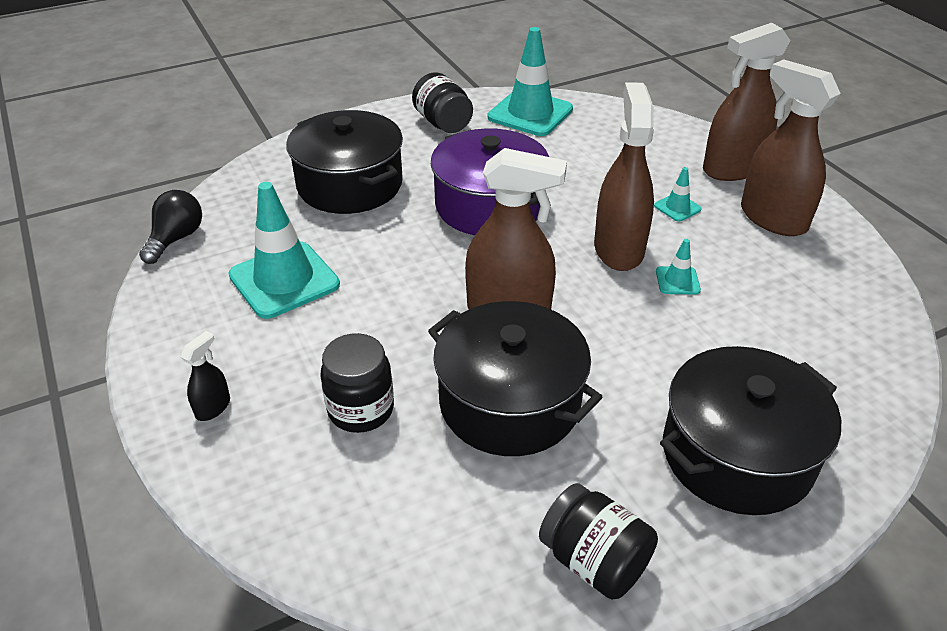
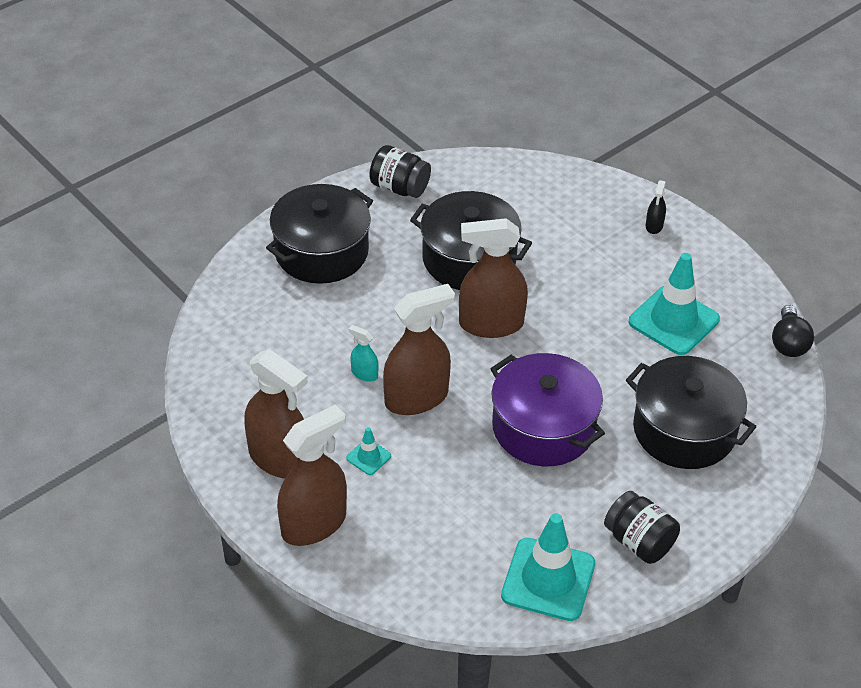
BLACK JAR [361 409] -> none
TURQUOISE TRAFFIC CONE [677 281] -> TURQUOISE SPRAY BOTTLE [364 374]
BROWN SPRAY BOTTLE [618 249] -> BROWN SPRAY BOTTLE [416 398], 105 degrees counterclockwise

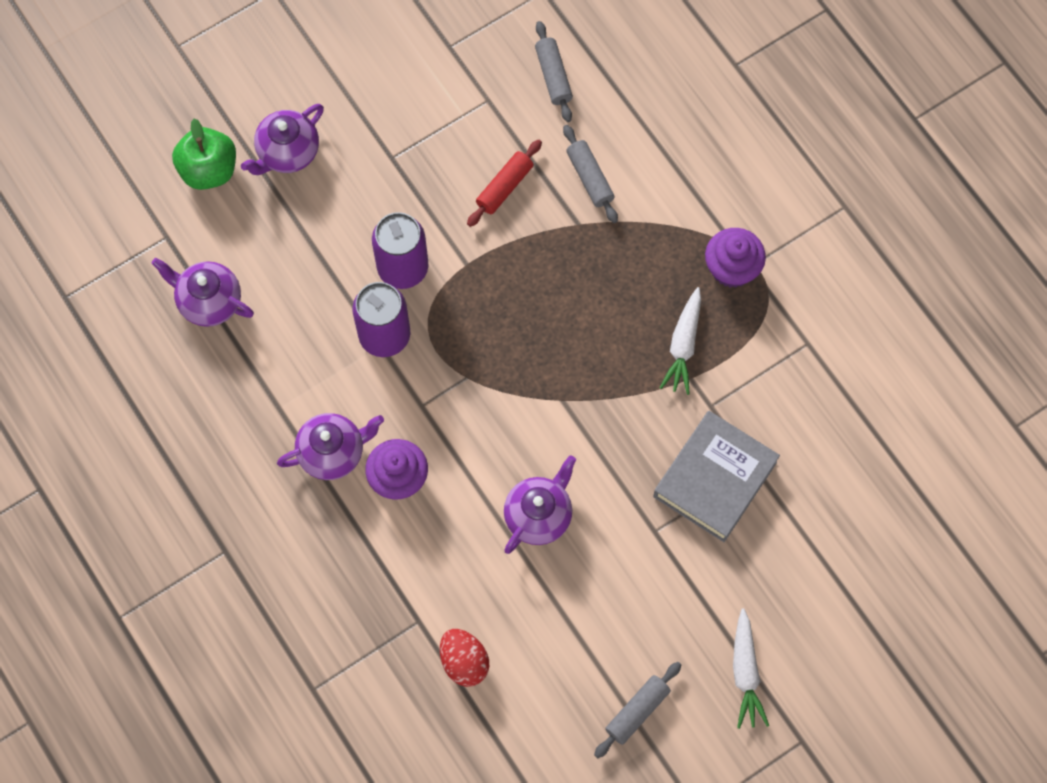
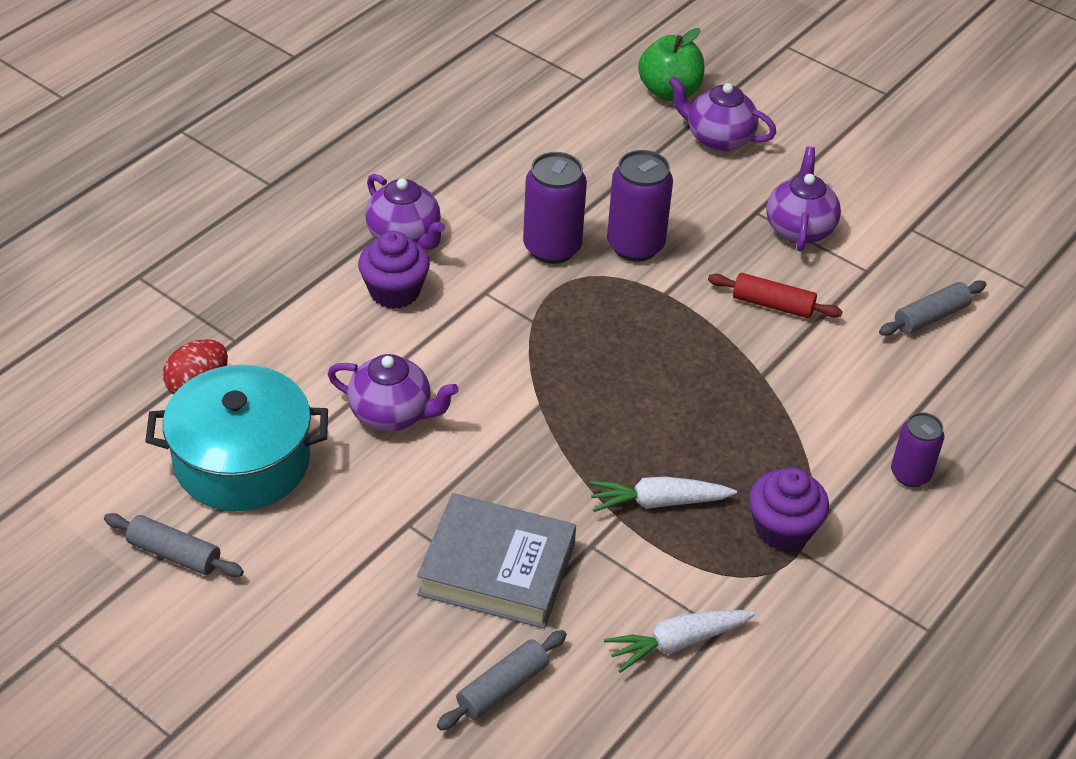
none -> TURQUOISE POT [242 461]
none -> PURPLE CAN [910 474]
PURPLE TEAPOT [209 301] -> PURPLE TEAPOT [799 228], move
GREY ROLLING PIN [589 178] -> GREY ROLLING PIN [502 688], move
WHITE CARROT [745 673] -> WHITE CARROT [677 643], move

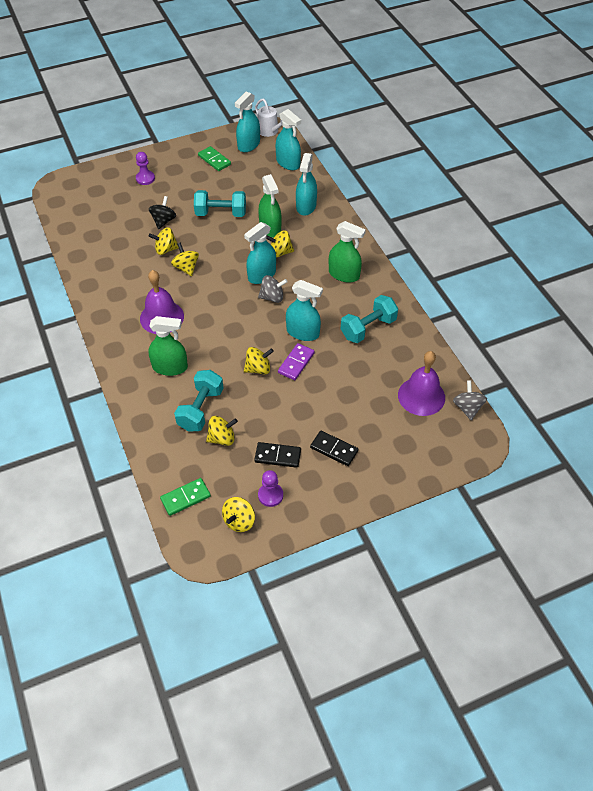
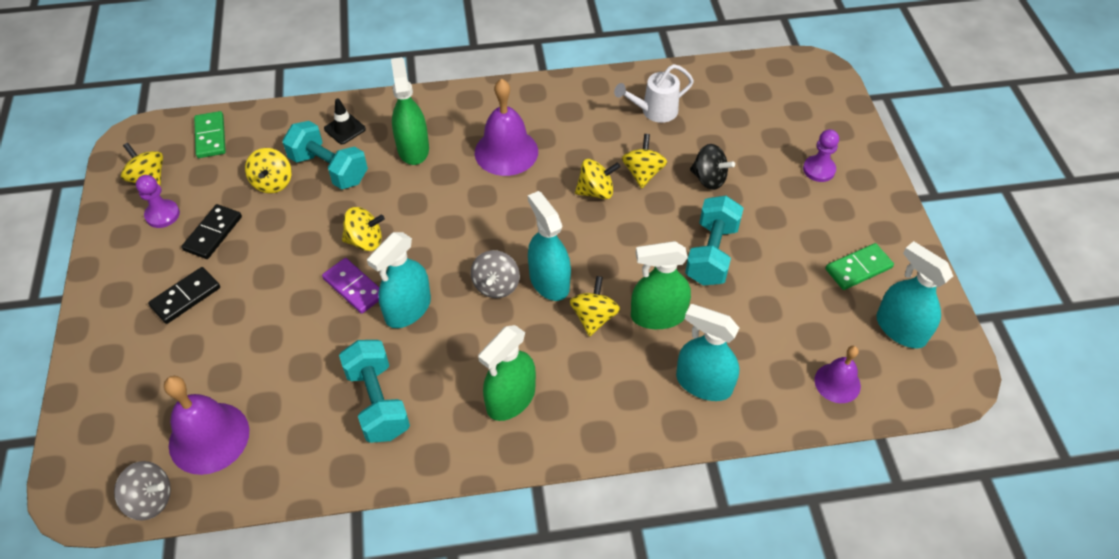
none -> BLACK TRAFFIC CONE [345 129]
WHITE WATERING CAN [270 132] -> WHITE WATERING CAN [654 111], move
TURQUOISE SPRAY BOTTLE [288 163] -> PURPLE BELL [837 383]
GREEN SPRAY BOTTLE [170 367] -> GREEN SPRAY BOTTLE [413 149], 150 degrees clockwise
YELLOW SPINNING TOP [258 368] -> YELLOW SPINNING TOP [365 241], 90 degrees counterclockwise

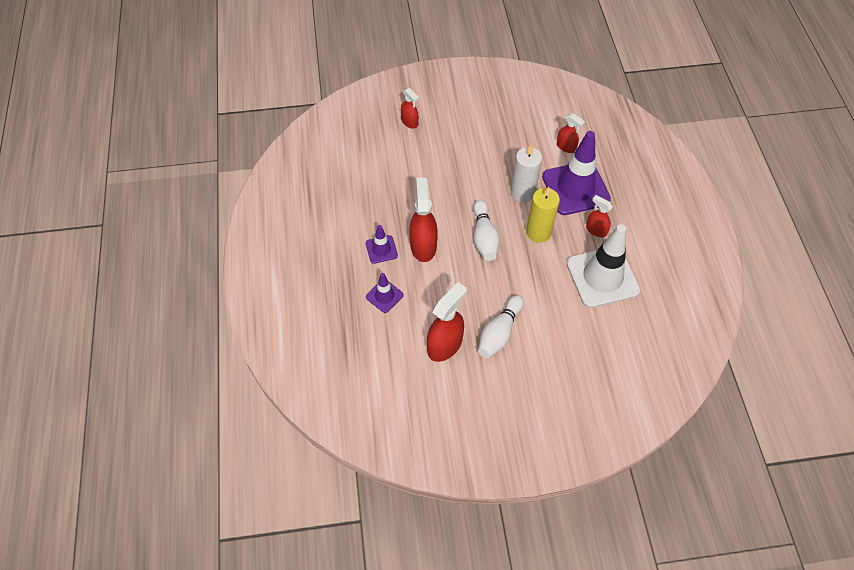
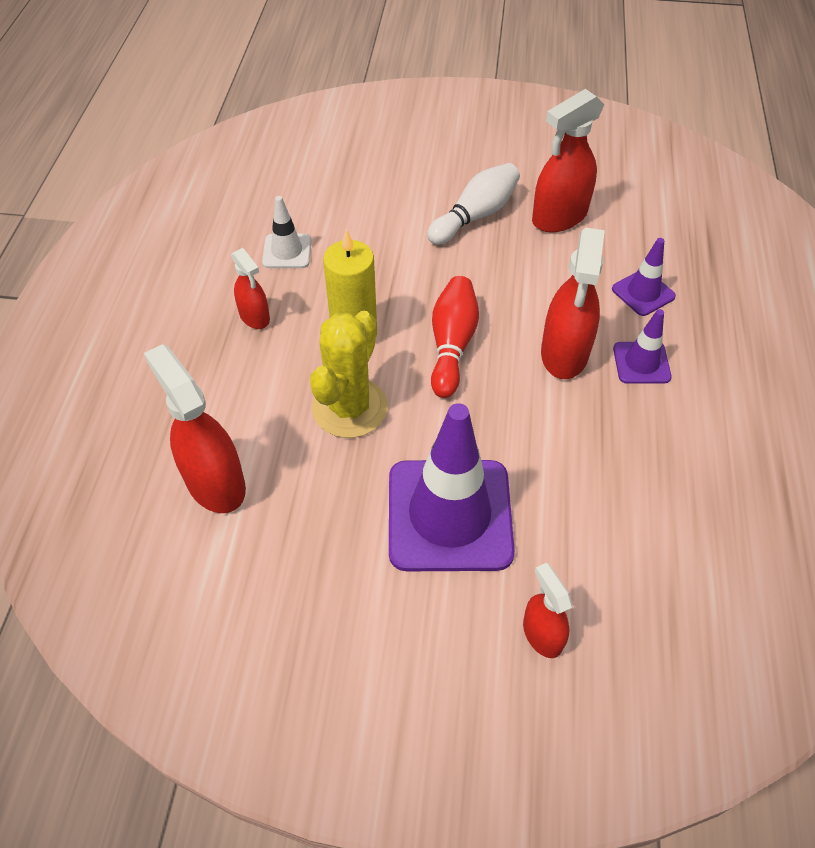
PURPLE TRAFFIC CONE [575 188] -> PURPLE TRAFFIC CONE [449 515], move
WHITE CANDLE [522 192] -> YELLOW CACTUS [349 408]
WHITE BOWLING PIN [484 237] -> RED BOWLING PIN [452 345]
RED SPRAY BOTTLE [566 147] -> RED SPRAY BOTTLE [215 482], x1.74
WHITE TRAFFIC CONE [602 277] -> WHITE TRAFFIC CONE [287 251], x0.48

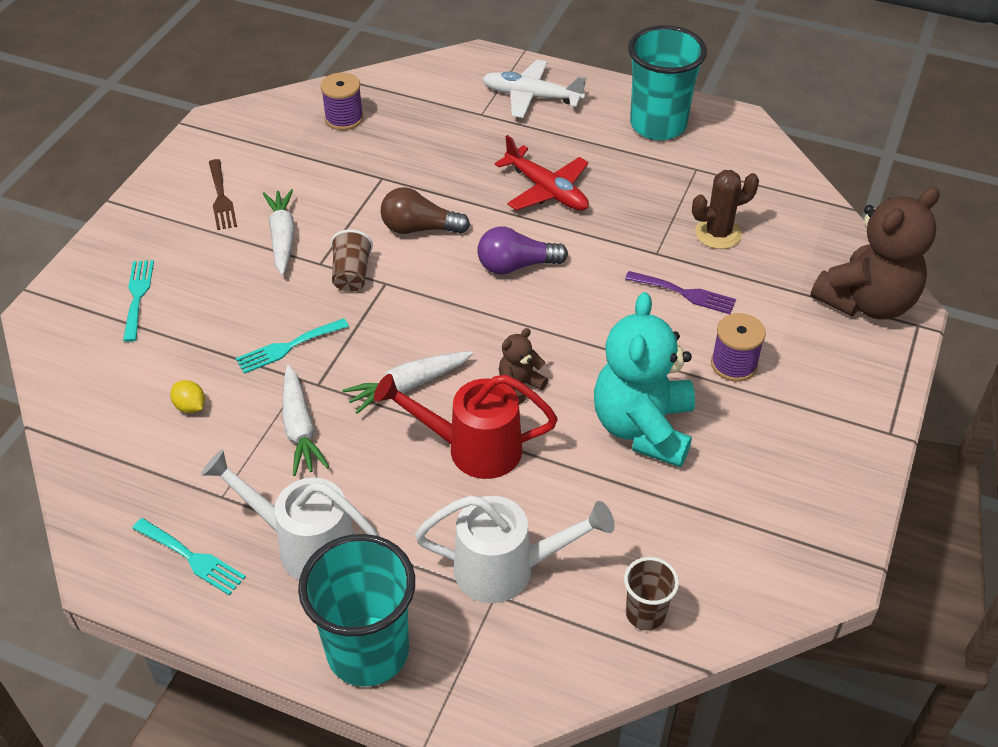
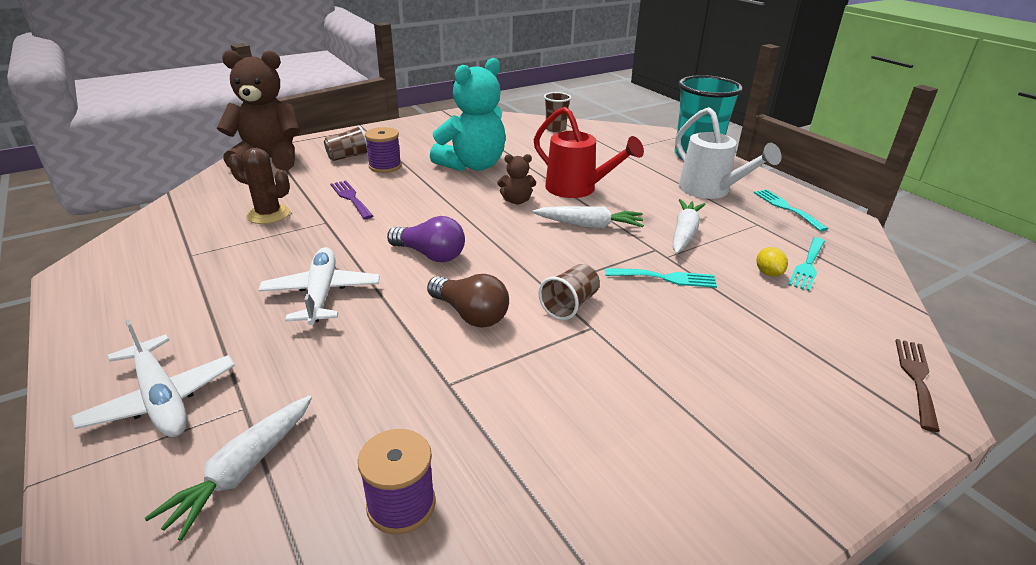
WHITE WATERING CAN [507 569] -> none
TURQUOISE CUP [658 125] -> none
none -> BROWN CUP [348 157]
TURQUOISE FORK [138 296] -> TURQUOISE FORK [807 265], move
BROWN FORK [221 198] -> BROWN FORK [916 378], move
WHITE CARROT [282 237] -> WHITE CARROT [243 470], move
RED PLANE [546 190] -> WHITE PLANE [321 294]

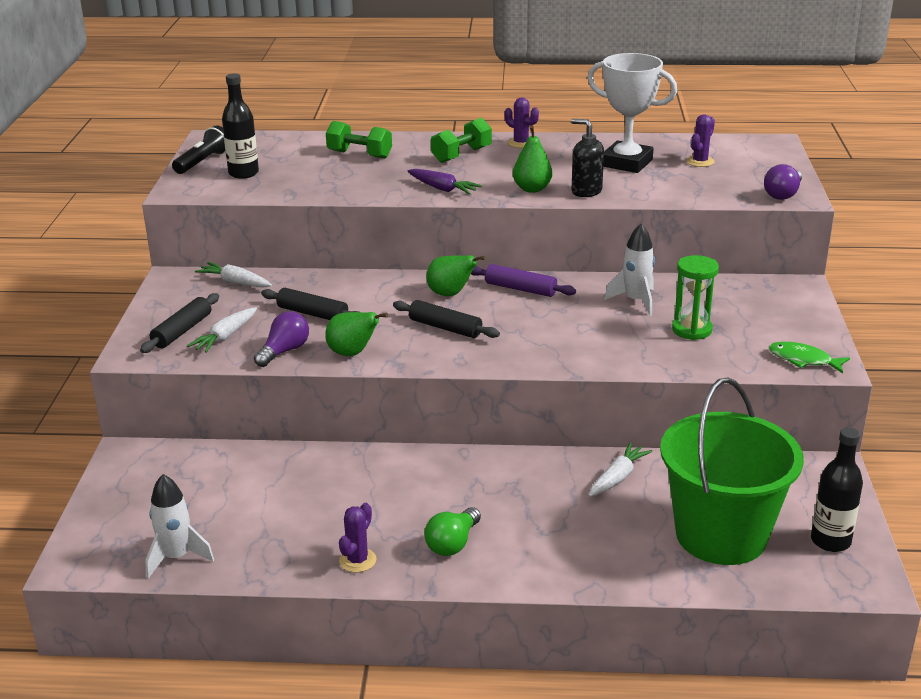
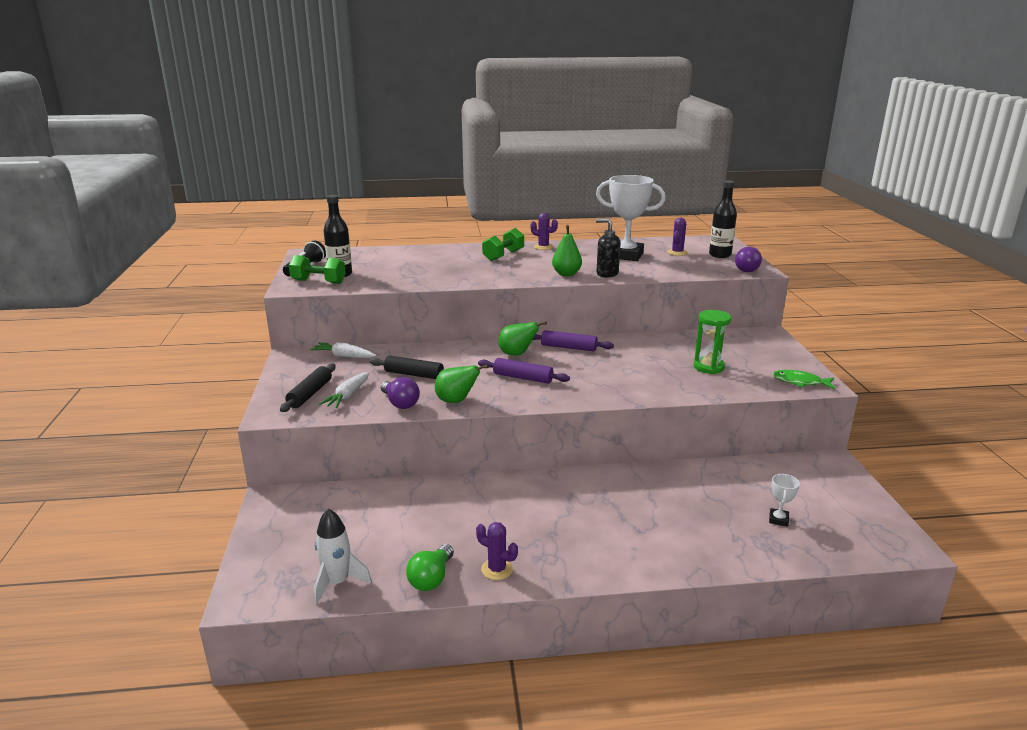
PURPLE CARROT [442 189] -> none
WHITE CARROT [618 477] -> none
WHITE ROCKET [635 301] -> none
GREEN DUMBBELL [359 154] -> GREEN DUMBBELL [318 282], move
GREEN LIGHT BULB [453 544] -> GREEN LIGHT BULB [431 578], move
BLACK BOTTLE [830 541] -> BLACK BOTTLE [720 255], move
GREEN BUCKET [721 535] -> WHITE TROPHY [778 519]
BLACK ROLLING PIN [445 328] -> PURPLE ROLLING PIN [522 378]
PURPLE LIGHT BULB [284 351] -> PURPLE LIGHT BULB [400 403], 120 degrees clockwise
PURPLE CACTUS [357 560] -> PURPLE CACTUS [497 569], 75 degrees counterclockwise

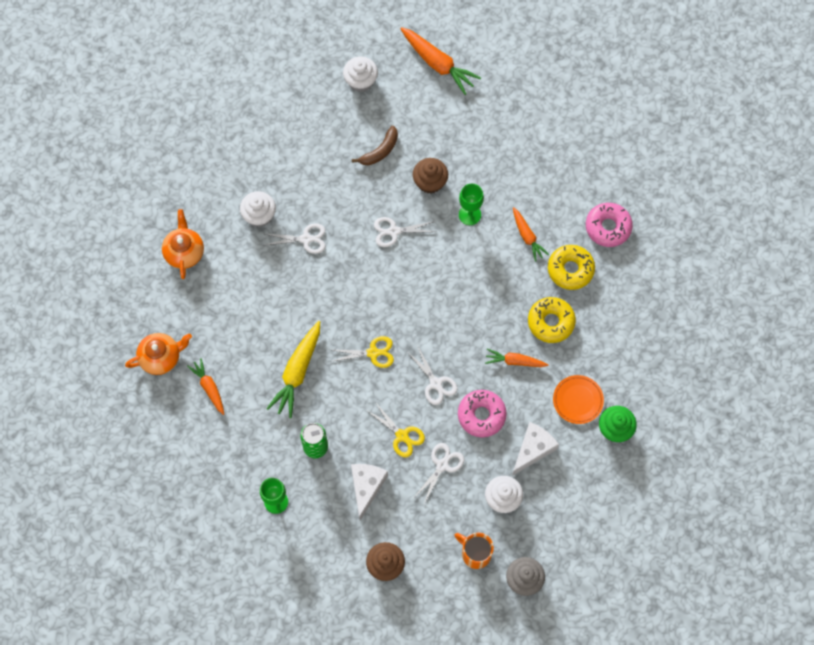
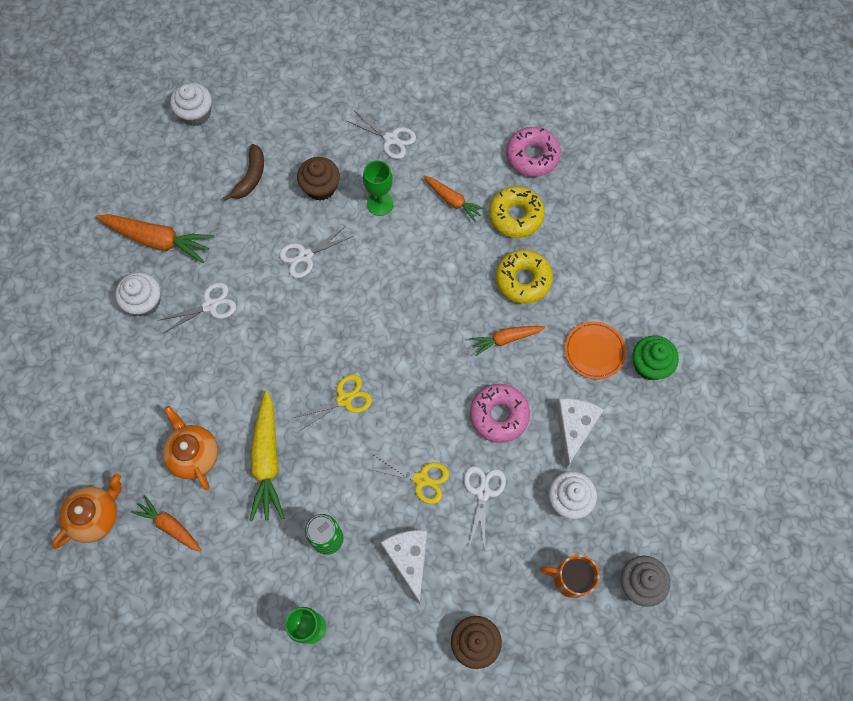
ORANGE TEAPOT [184 252] -> ORANGE TEAPOT [193 454], move
ORANGE CARROT [438 64] -> ORANGE CARROT [158 240], move
WHITE SCISSORS [435 383] -> WHITE SCISSORS [391 139], move

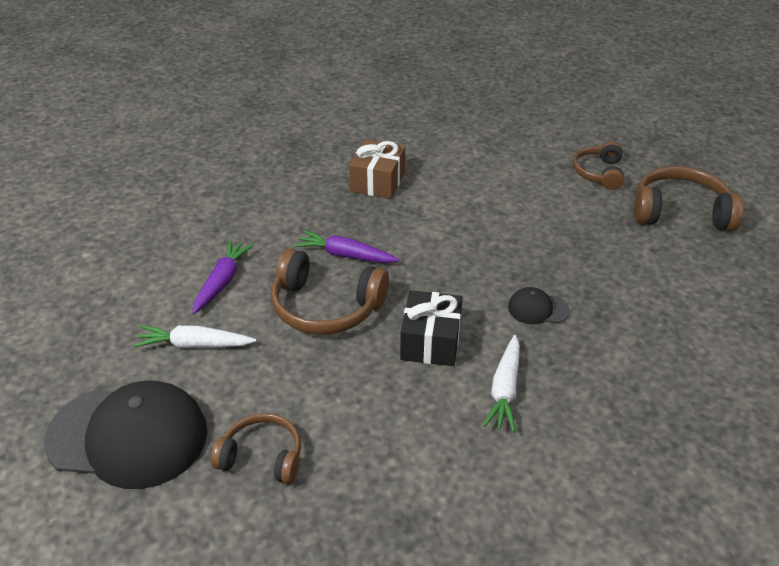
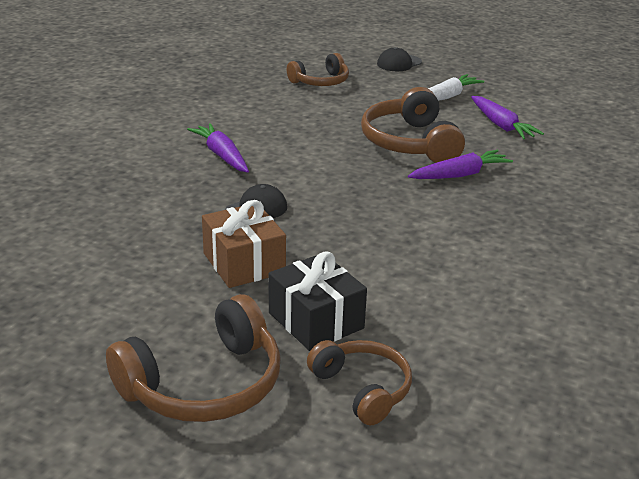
BROWN GIFT [378 182] -> BROWN GIFT [244 263], move
BLACK GIFT [430 341] -> BLACK GIFT [316 320], move
WHITE CARROT [504 390] -> PURPLE CARROT [222 155]
BROWN HEADPHONES [326 307] -> BROWN HEADPHONES [410 143], 75 degrees counterclockwise
BLACK CAP [128 436] -> BLACK CAP [399 63], x0.44

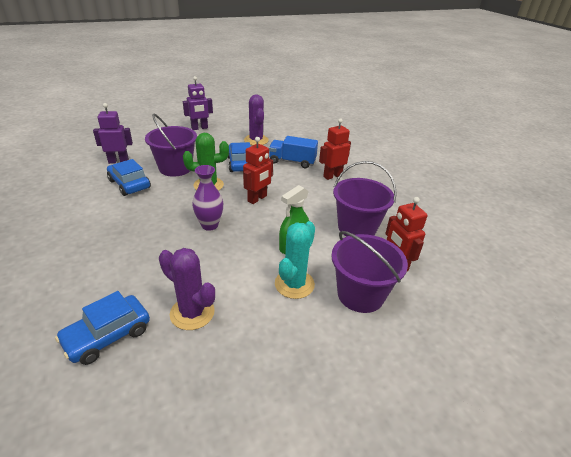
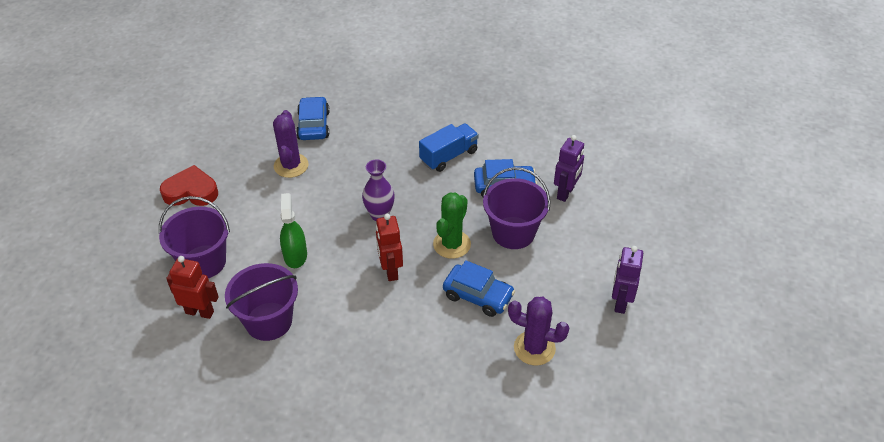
TURQUOISE CACTUS [294 284] -> none
RED ROBOT [332 176] -> none
none -> RED HEART [191 192]
BLUE TRUCK [292 161] -> BLUE TRUCK [449 156], move
PURPLE CACTUS [192 313] -> PURPLE CACTUS [291 166], 75 degrees counterclockwise

